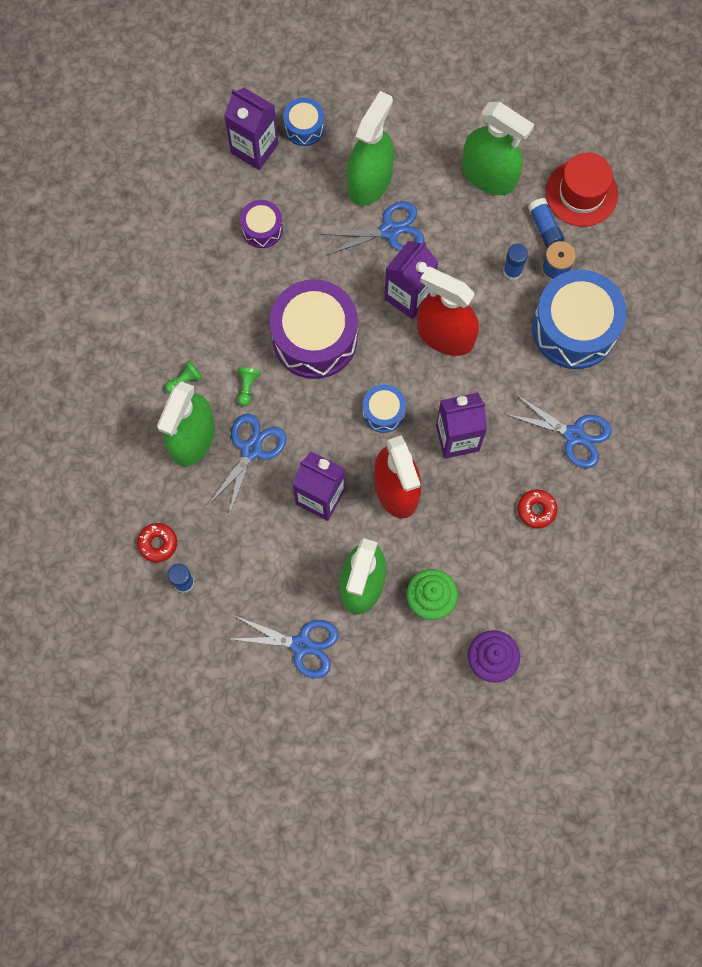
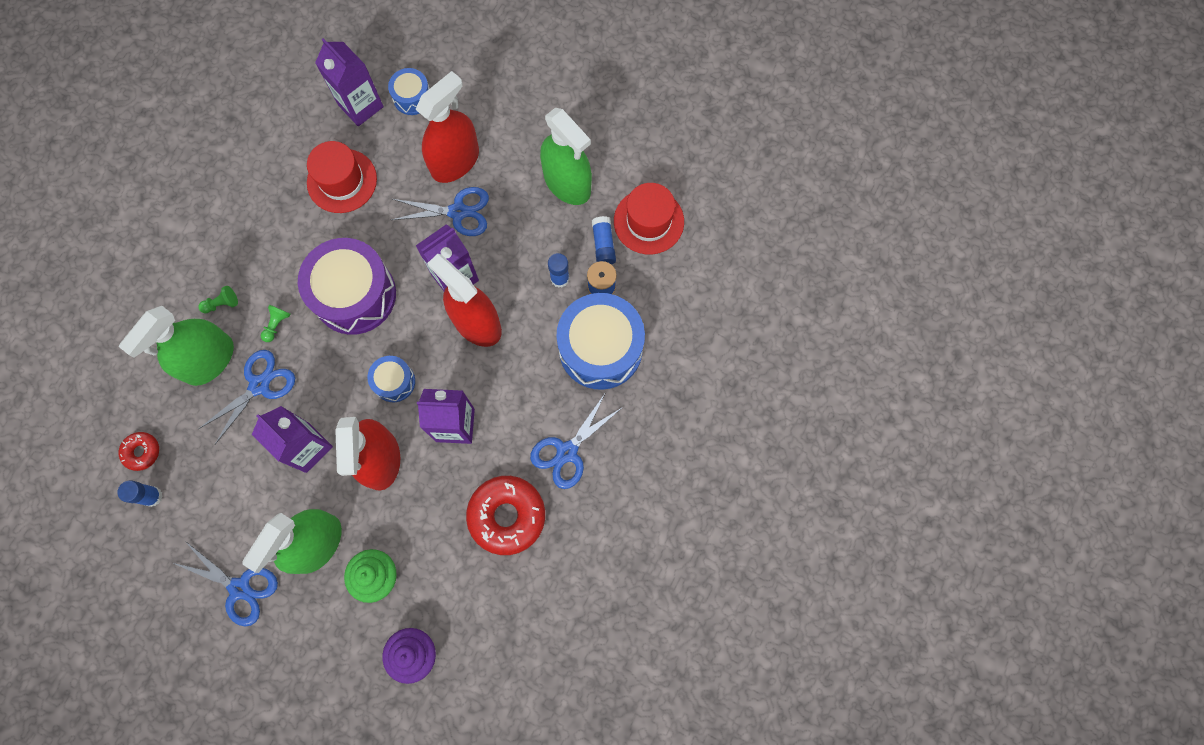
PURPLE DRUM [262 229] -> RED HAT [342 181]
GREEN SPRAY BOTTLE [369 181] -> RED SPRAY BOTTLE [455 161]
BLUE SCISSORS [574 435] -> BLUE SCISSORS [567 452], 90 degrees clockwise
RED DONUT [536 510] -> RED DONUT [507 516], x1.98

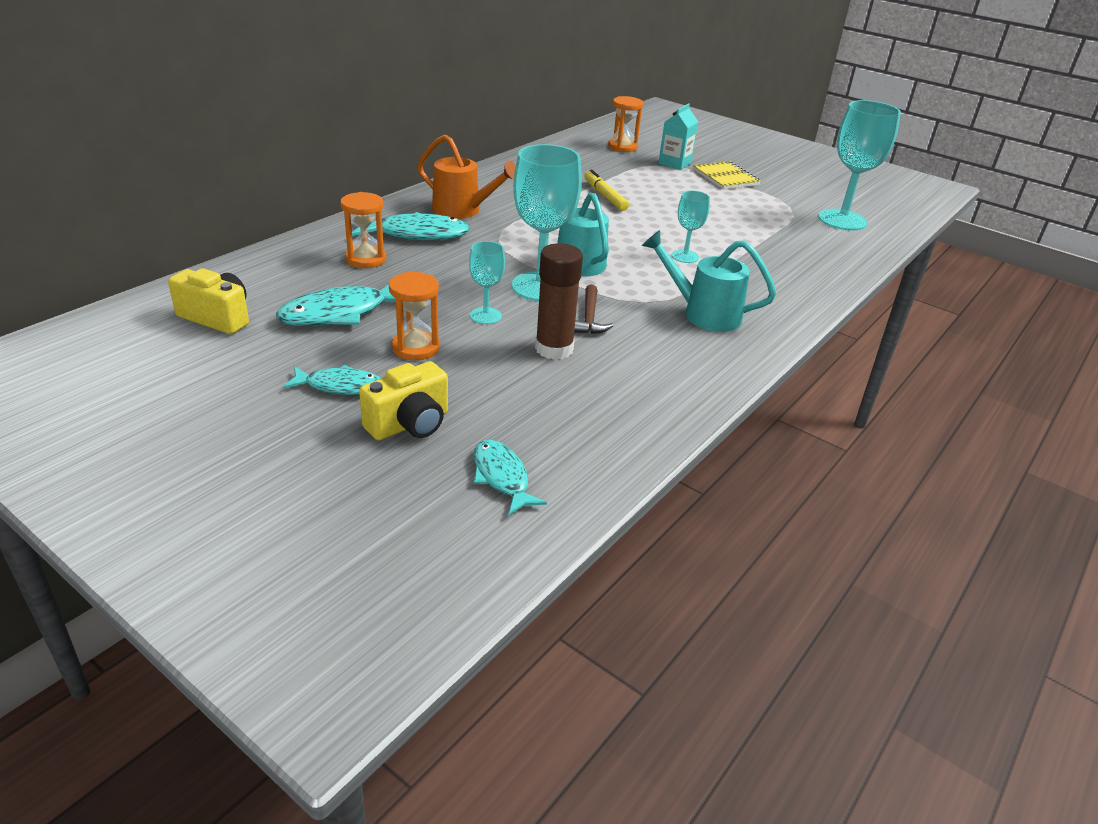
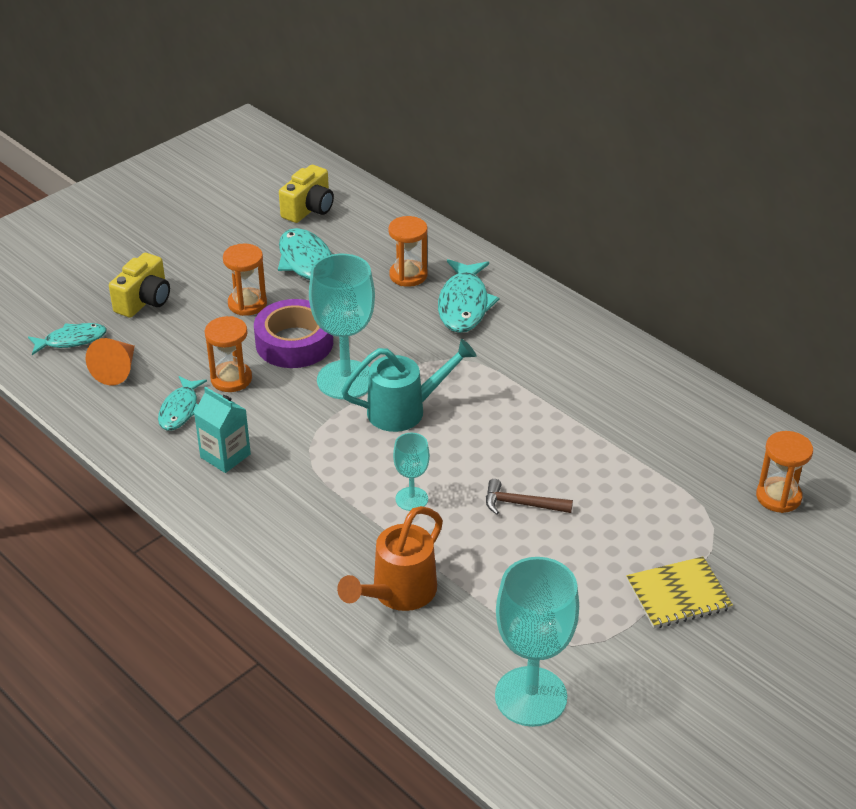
YELLOW MARKER [605 196] -> none
TURQUOISE WATERING CAN [704 314] -> none
none -> ORANGE CONE [117 370]
TURQUOISE FISH [340 386] -> TURQUOISE FISH [180 410], move
ORANGE WATERING CAN [462 210] -> ORANGE WATERING CAN [398 593], move
BROWN HAMMER [589 318] -> BROWN HAMMER [522 504], move
TURQUOISE CARTON [674 163] -> TURQUOISE CARTON [225 456], move
TURQUOISE GOBLET [485 316] -> PURPLE TAPE [294 343]
BROWN GLUE STICK [554 349] -> ORANGE HOURGLASS [231 379]
YELLOW CAMERA [410 424] -> YELLOW CAMERA [144 301], 120 degrees counterclockwise

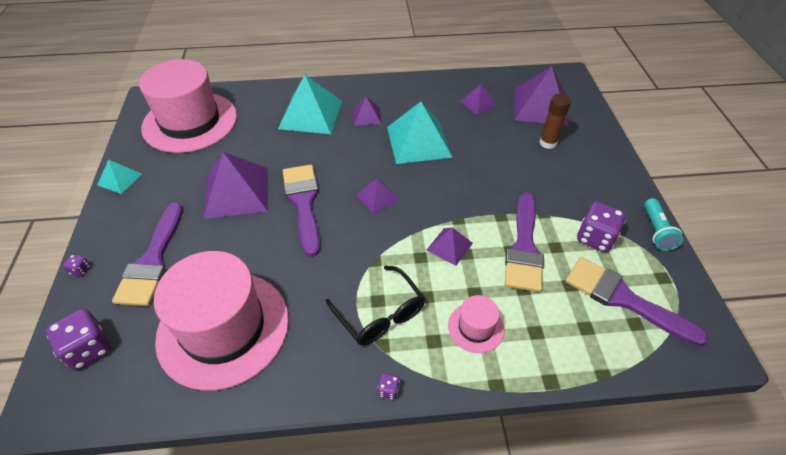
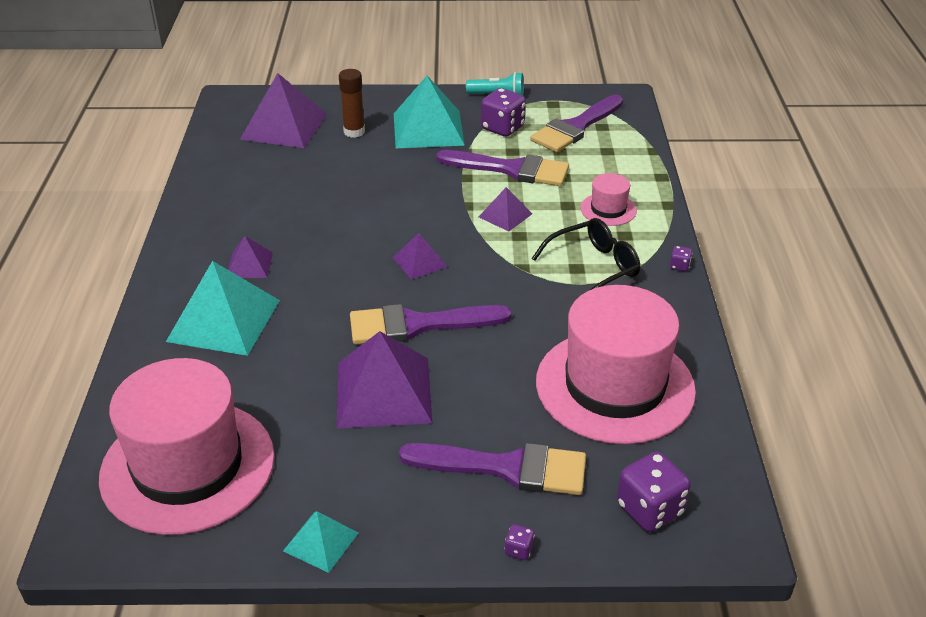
PURPLE PYRAMID [478 103] -> none
TURQUOISE PYRAMID [418 141] -> TURQUOISE PYRAMID [428 129], move

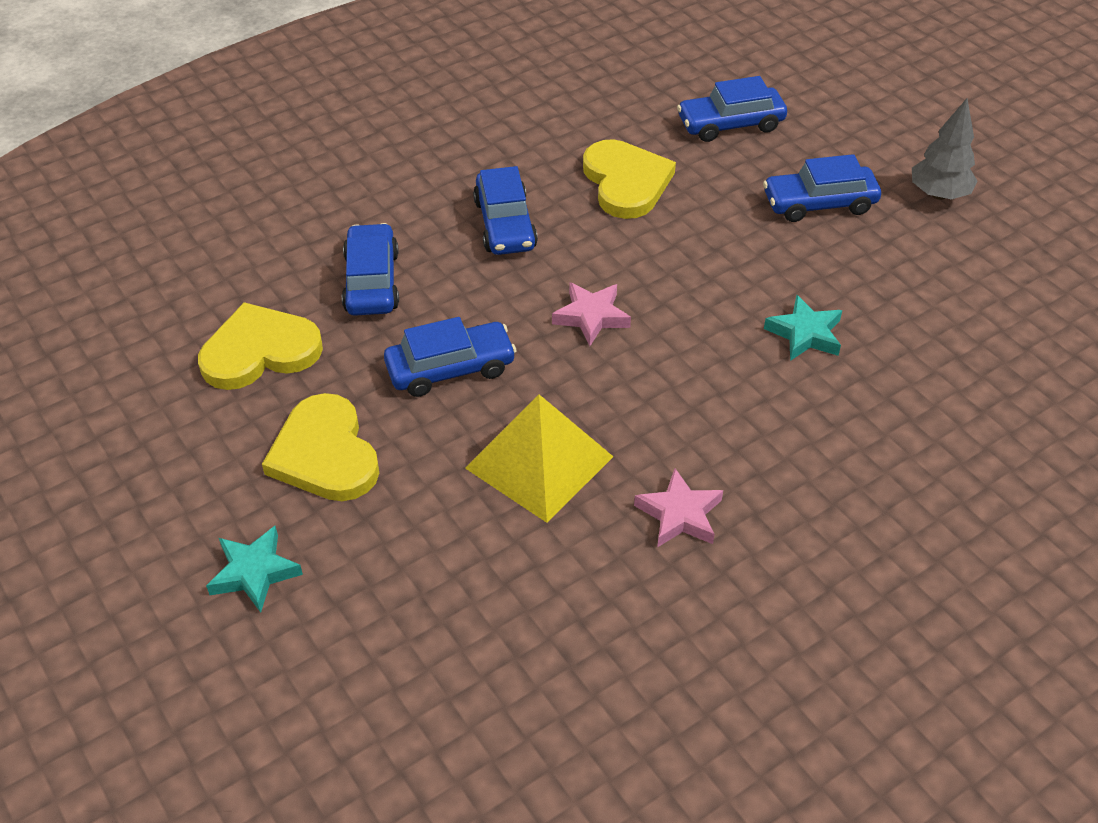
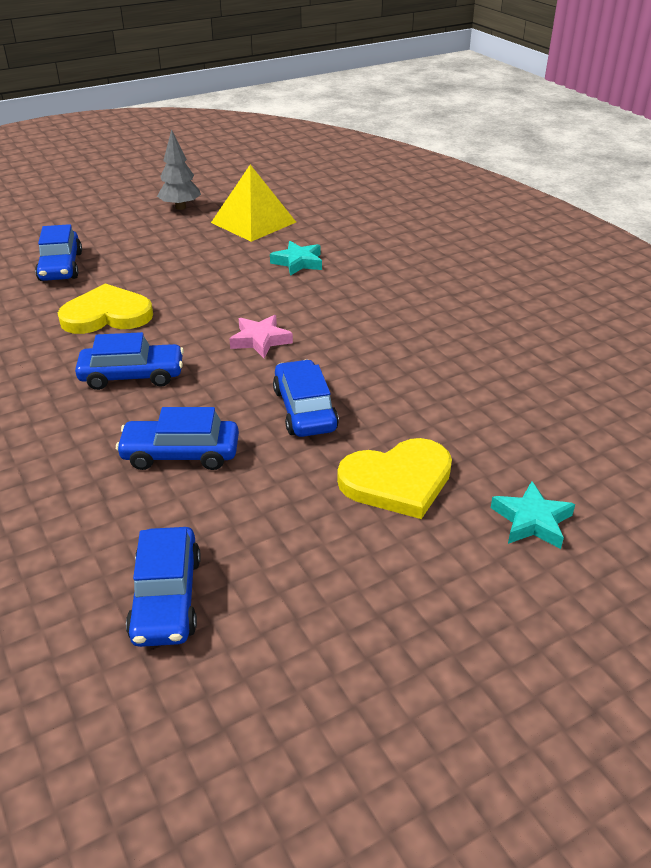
YELLOW HEART [260 351] -> none
PINK STAR [679 514] -> none
YELLOW PYRAMID [539 462] -> YELLOW PYRAMID [253 222], move
BLUE CAR [819 203] -> BLUE CAR [166 598], move

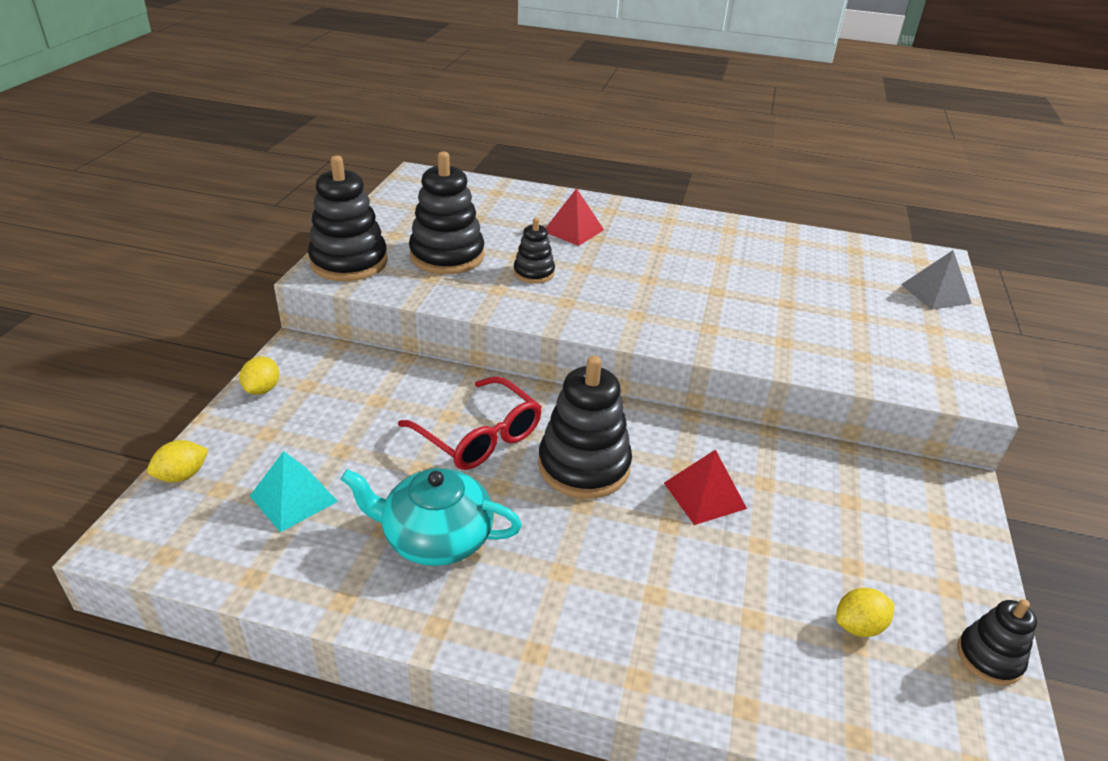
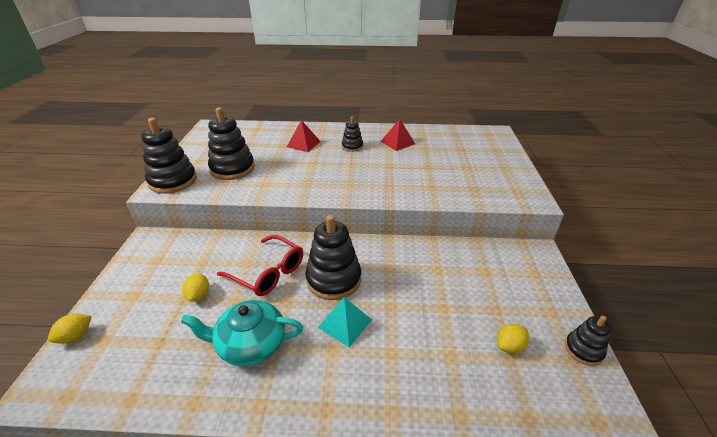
GREY PYRAMID [935 293] -> none
YELLOW LEMON [262 389] -> YELLOW LEMON [199 295], move
TURQUOISE PYRAMID [293 498] -> TURQUOISE PYRAMID [345 323], move
BLACK STACKING TOY [534 273] -> BLACK STACKING TOY [352 146], move
RED PYRAMID [704 495] -> RED PYRAMID [398 142], move

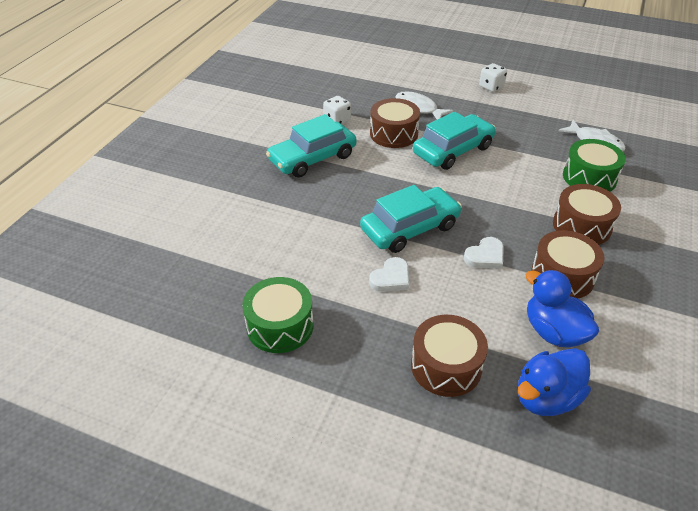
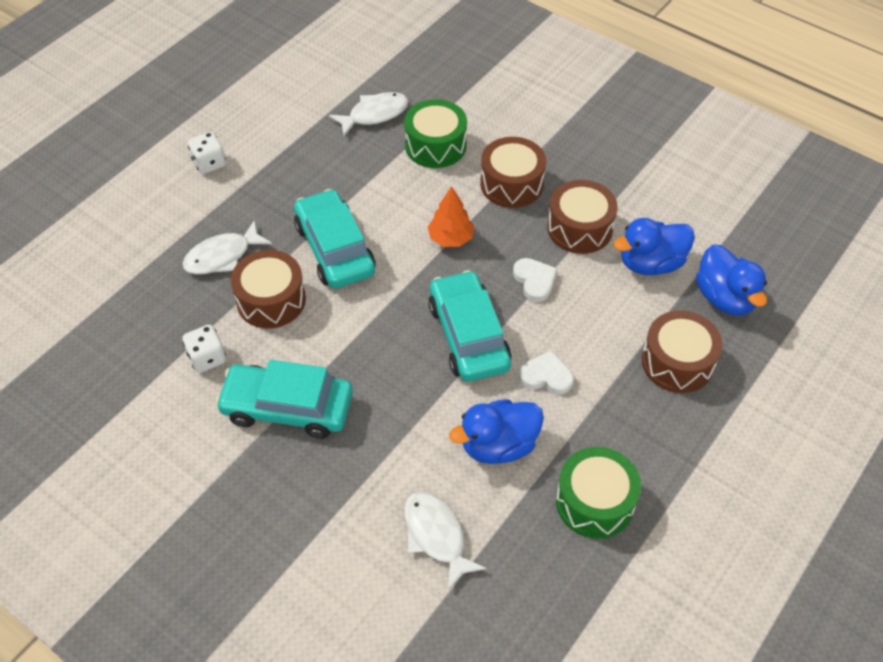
none -> WHITE FISH [436 536]
none -> ORANGE TREE [450 238]
none -> BLUE DUCK [498 445]
TURQUOISE CAR [312 158] -> TURQUOISE CAR [287 407], 120 degrees clockwise
WHITE HEART [391 278] -> WHITE HEART [546 376], 45 degrees counterclockwise

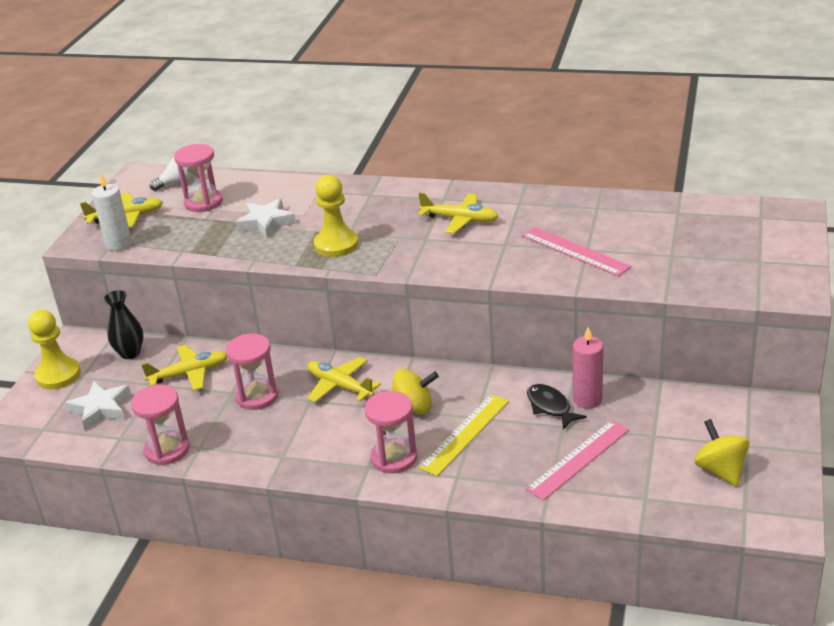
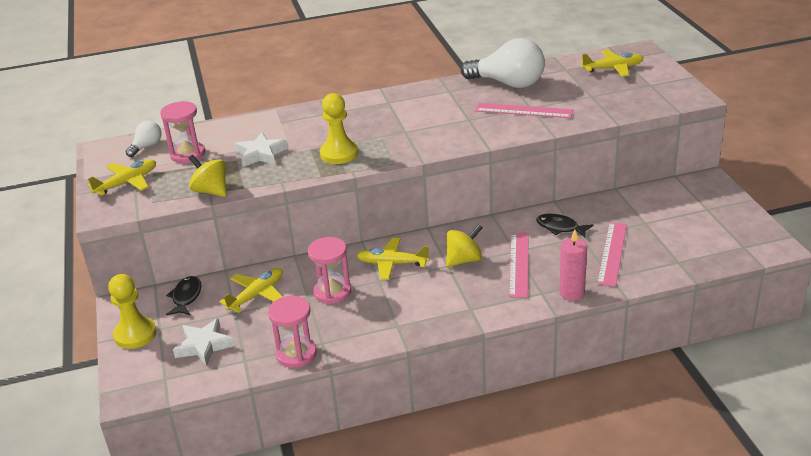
WHITE CANDLE [119 244] -> none
PINK HOURGLASS [394 458] -> none
none -> WHITE LIGHT BULB [508 83]
YELLOW PLANE [460 220] -> YELLOW PLANE [613 68], move
PINK CANDLE [587 399] -> PINK CANDLE [571 293], move
YELLOW SPINNING TOP [720 470] -> YELLOW SPINNING TOP [211 191], move
BLACK VASE [130 353] -> BLACK FISH [186 297]
YELLOW RULER [465 434] -> PINK RULER [519 264]

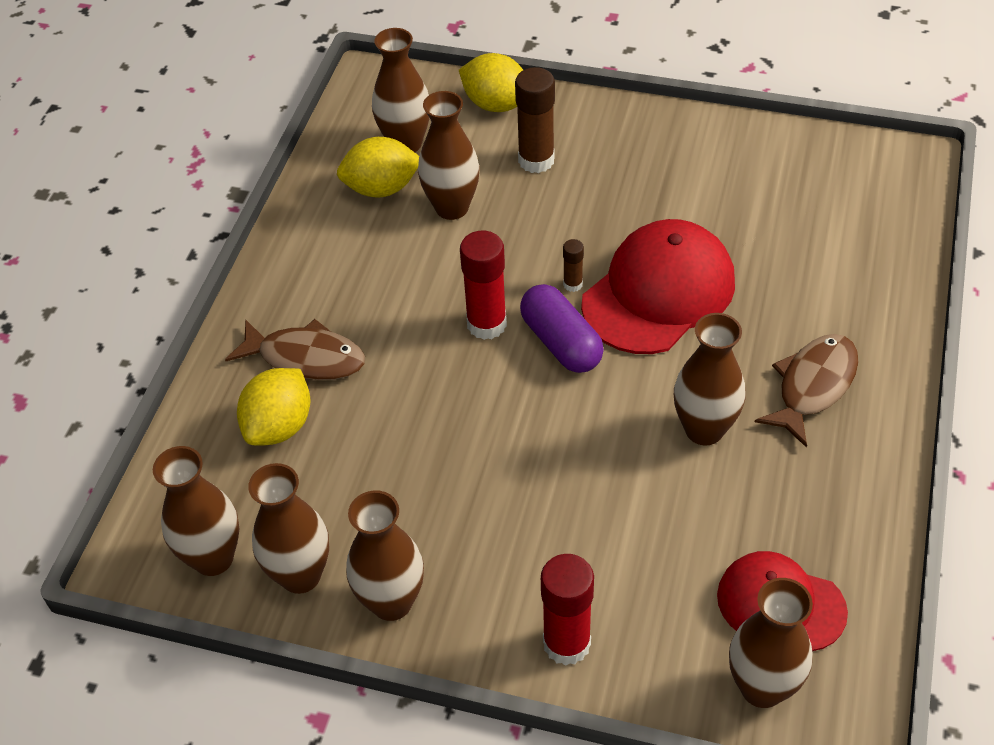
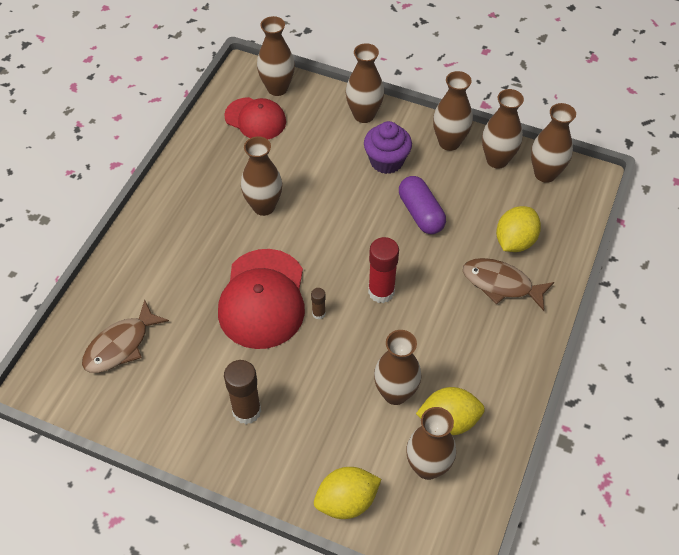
none -> PURPLE CUPCAKE [386 161]
BROWN GLUE STICK [536 160] -> BROWN GLUE STICK [246 411], move
PURPLE CAPSULE [561 343] -> PURPLE CAPSULE [420 213], move
BROWN FISH [813 386] -> BROWN FISH [121 345], move
RED GLUE STICK [566 643] -> BROWN VASE [364 115]
YELLOW LEMON [496 104] -> YELLOW LEMON [346 501], 60 degrees counterclockwise
RED CAP [659 292] -> RED CAP [263 299], 45 degrees counterclockwise

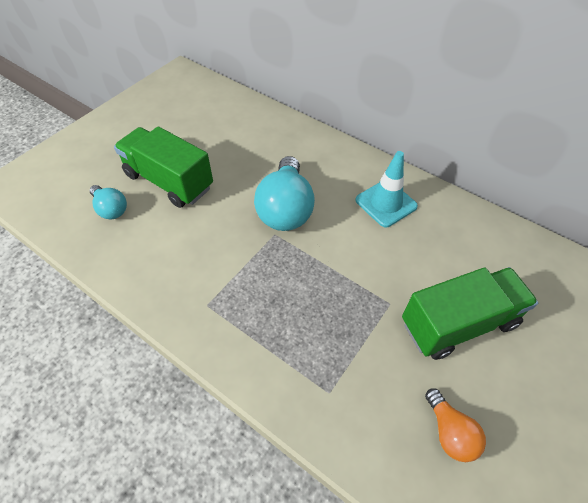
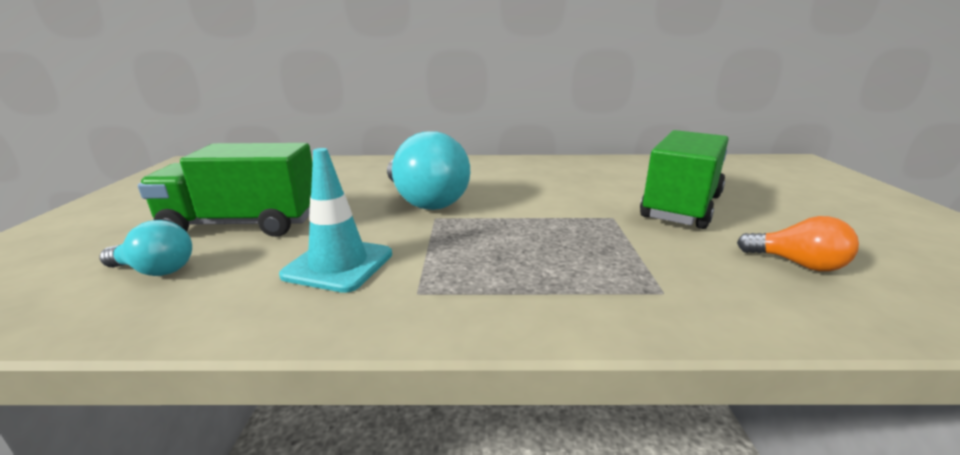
TURQUOISE TRAFFIC CONE [386 203] -> TURQUOISE TRAFFIC CONE [338 264], move

